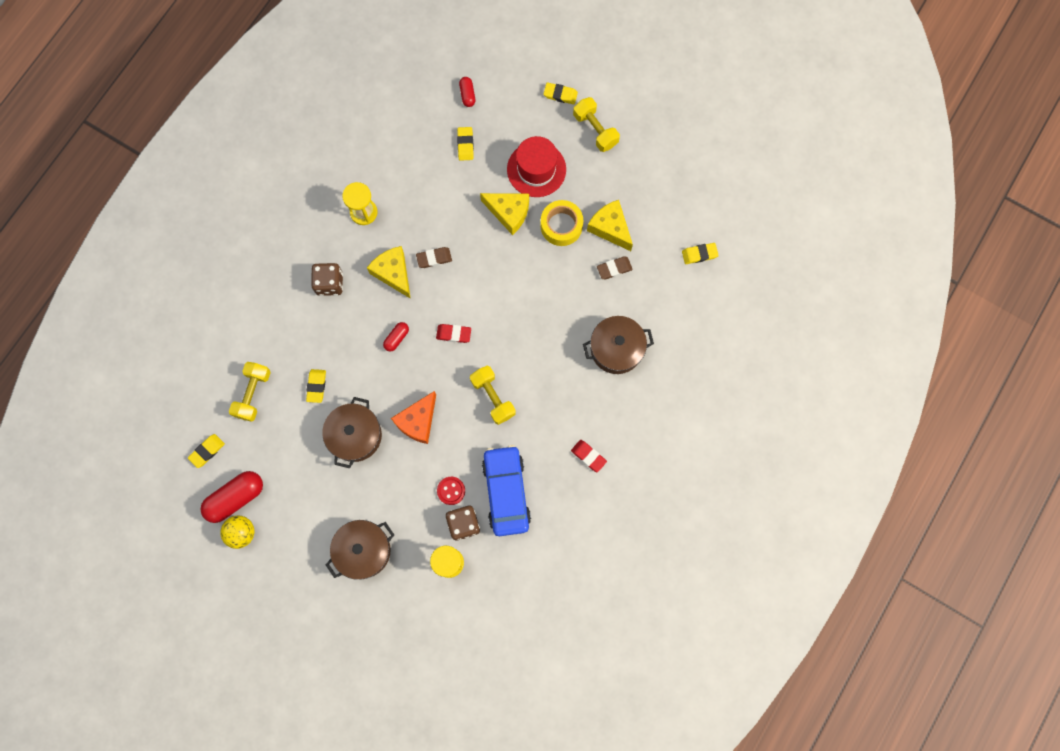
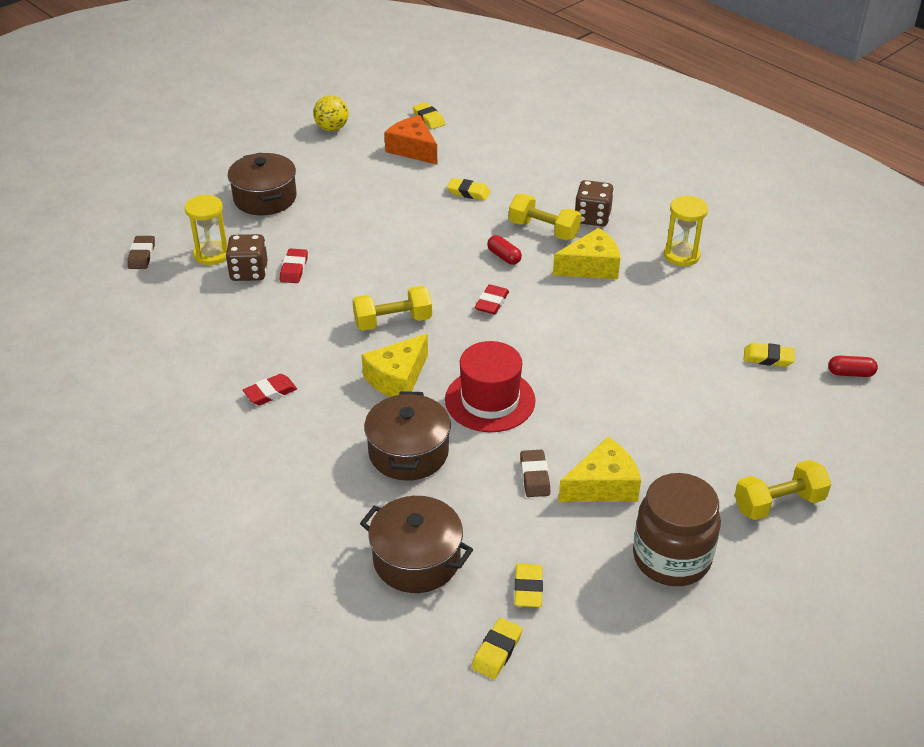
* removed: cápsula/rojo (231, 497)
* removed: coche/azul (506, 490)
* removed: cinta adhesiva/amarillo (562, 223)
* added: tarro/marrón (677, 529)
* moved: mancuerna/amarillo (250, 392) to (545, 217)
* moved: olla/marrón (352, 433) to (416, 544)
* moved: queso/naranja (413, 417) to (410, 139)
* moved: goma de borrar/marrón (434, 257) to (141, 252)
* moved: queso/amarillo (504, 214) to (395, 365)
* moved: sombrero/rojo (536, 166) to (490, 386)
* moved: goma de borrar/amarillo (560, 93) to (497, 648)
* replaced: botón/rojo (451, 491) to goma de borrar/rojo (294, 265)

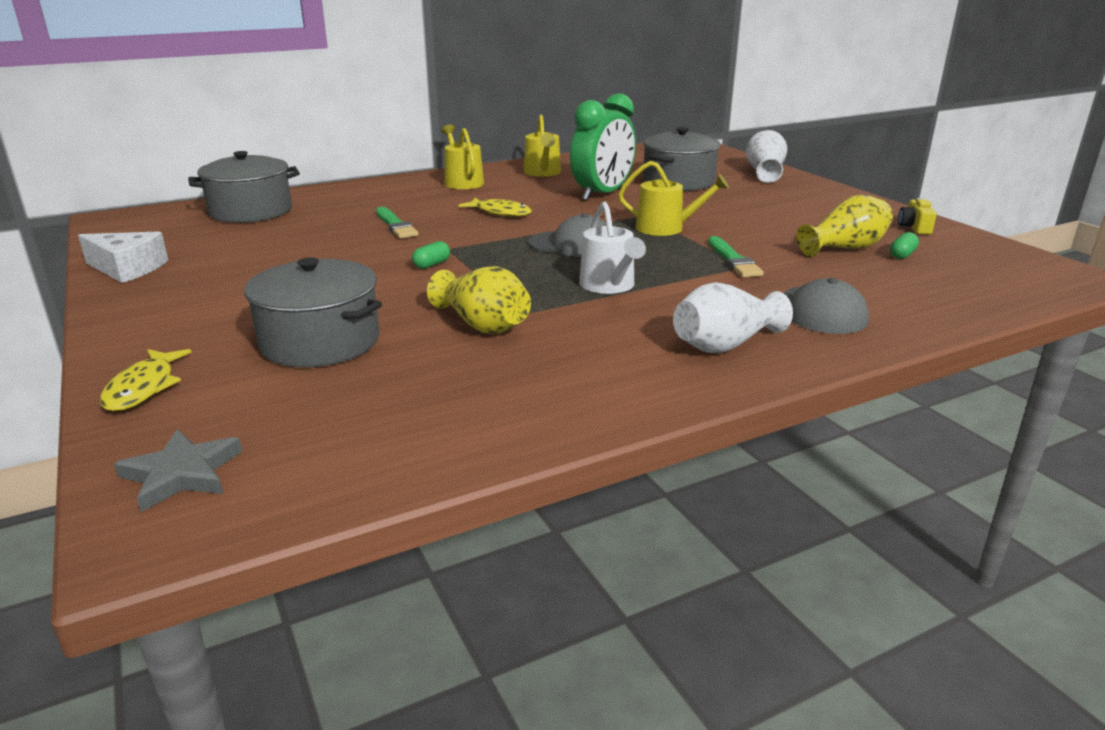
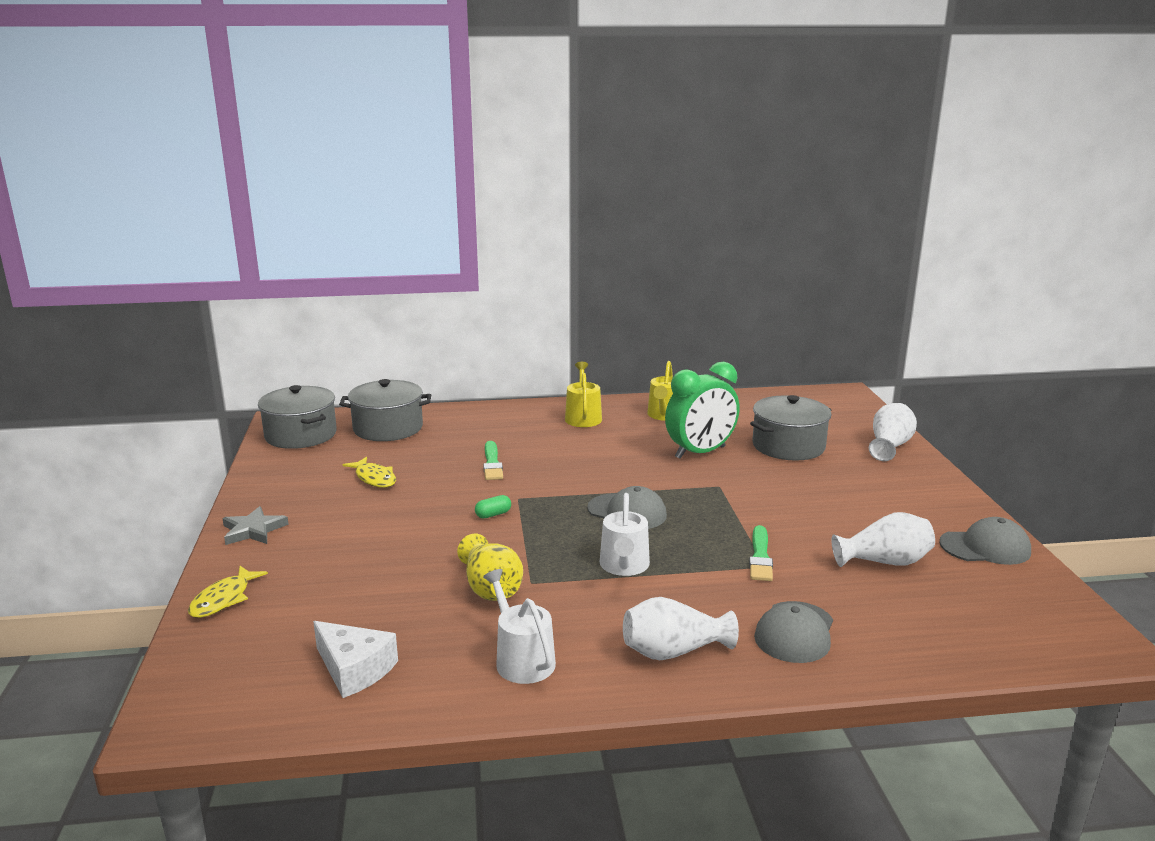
* removed: regadera/amarillo (673, 198)
* removed: cápsula/verde (904, 245)
* added: regadera/blanco (519, 626)
* moved: queso/blanco (123, 257) to (355, 659)
* moved: estrella/gris (178, 470) to (255, 525)
* moved: olla/gris (313, 312) to (297, 417)
* moved: pez/amarillo (495, 207) to (369, 472)
* replaced: cámara/amarillo (917, 216) to gorra/gris (985, 541)
* recoloured: florero/amarillo (845, 226) to florero/blanco (883, 539)

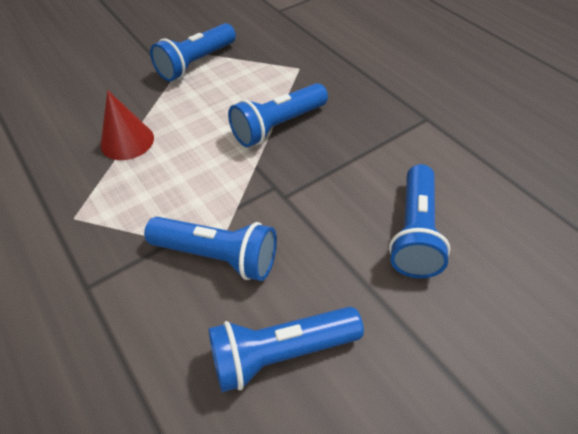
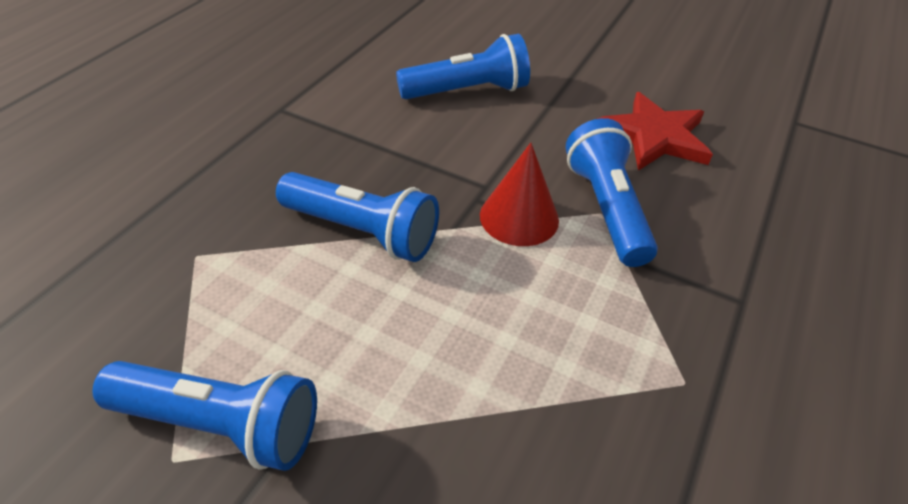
* moved: cono/rojo (127, 125) to (519, 194)
* replaced: lámpara de mano/azul (286, 349) to estrella/rojo (655, 131)

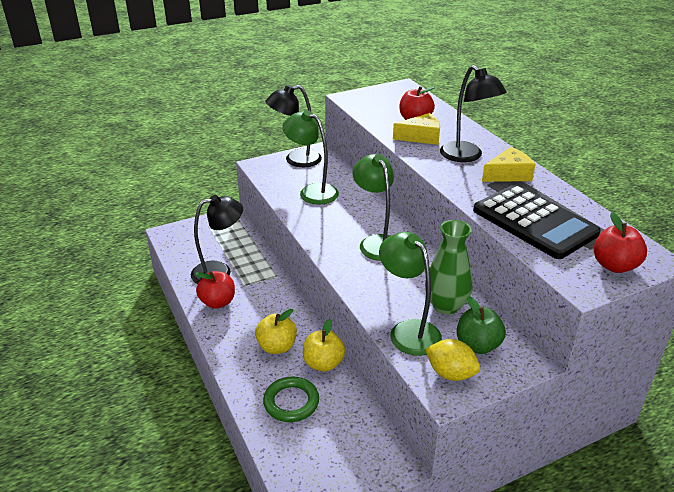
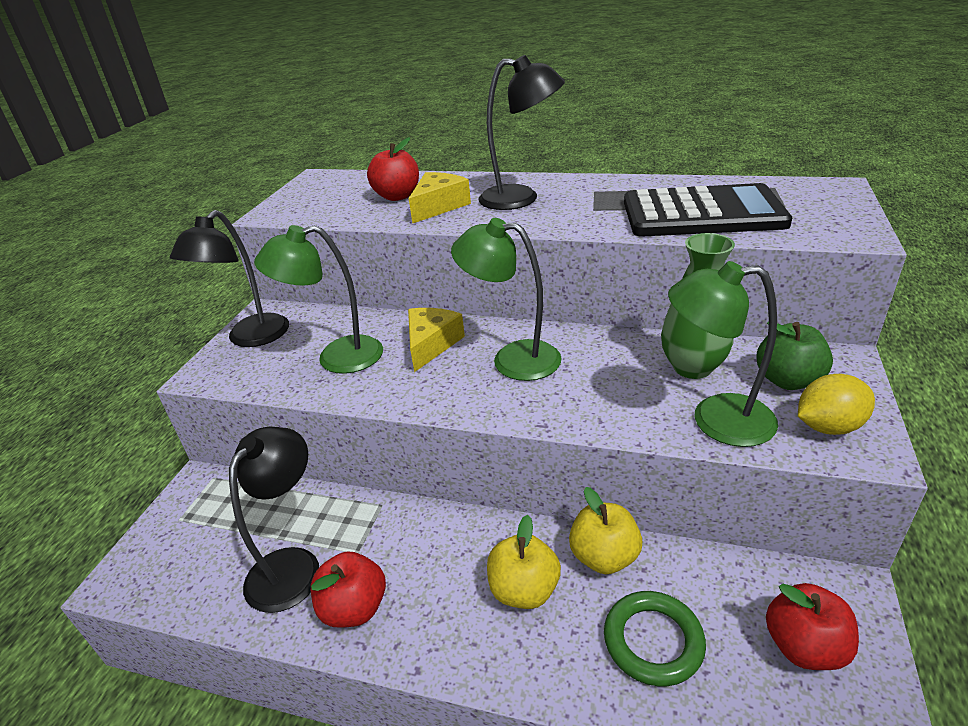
* moved: queso/amarillo (509, 164) to (436, 340)
* moved: manzana/rojo (620, 242) to (812, 626)

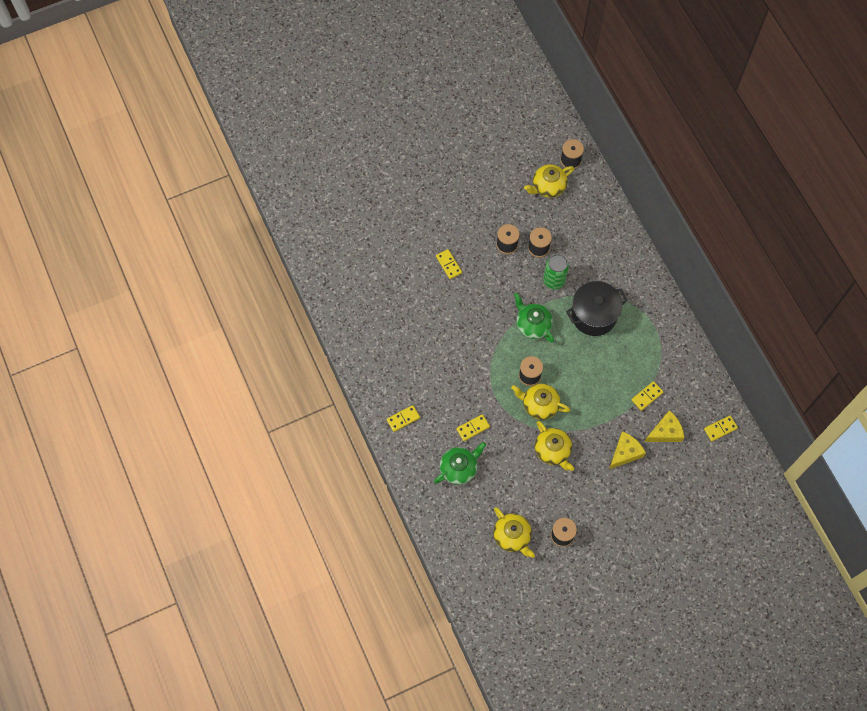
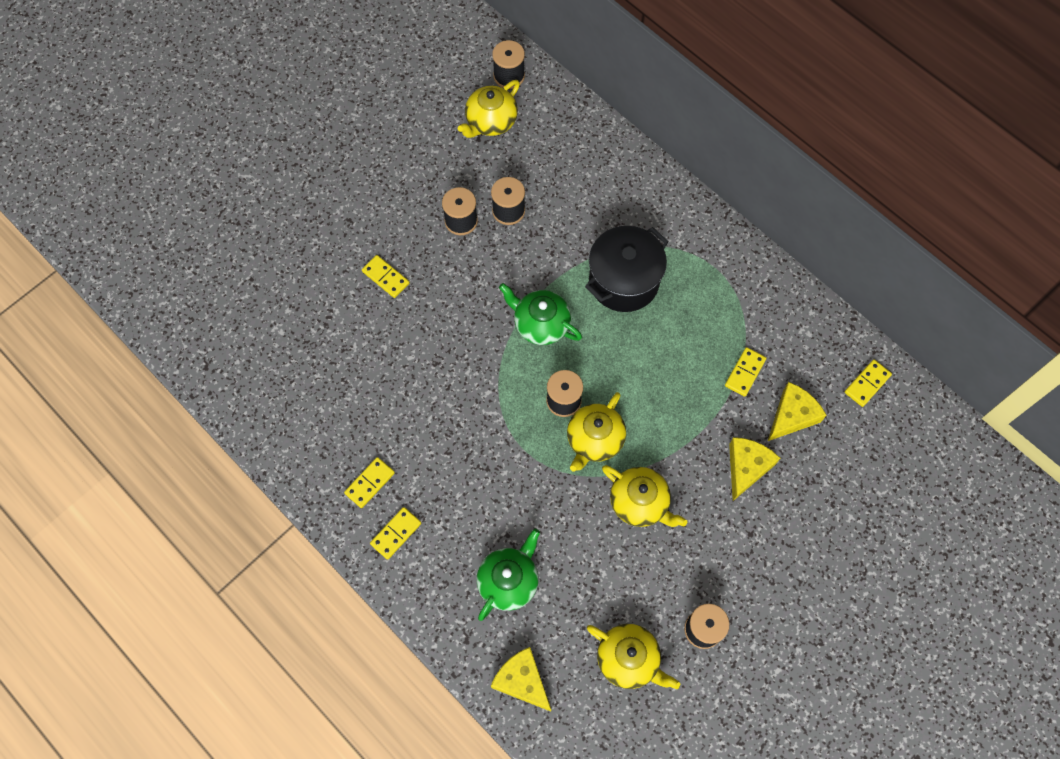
* removed: lata/verde (556, 272)
* added: queso/amarillo (521, 679)
* moved: ficha de dominó/amarillo (473, 427) to (369, 482)
* turned: tetera/amarillo (540, 402) = (596, 432) 60 degrees counterclockwise

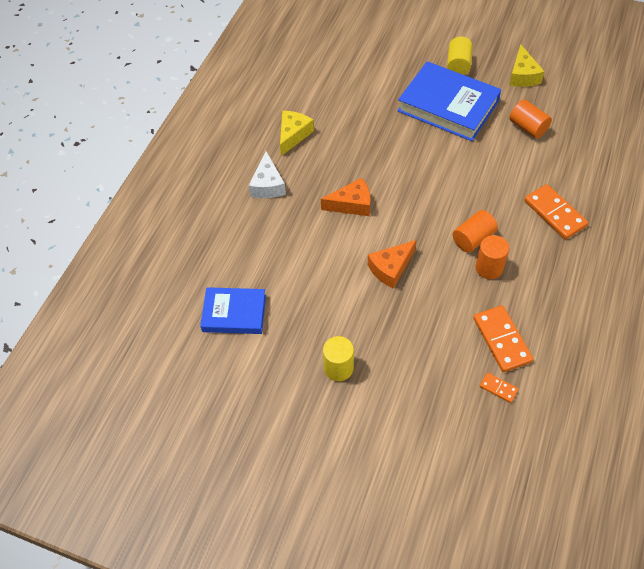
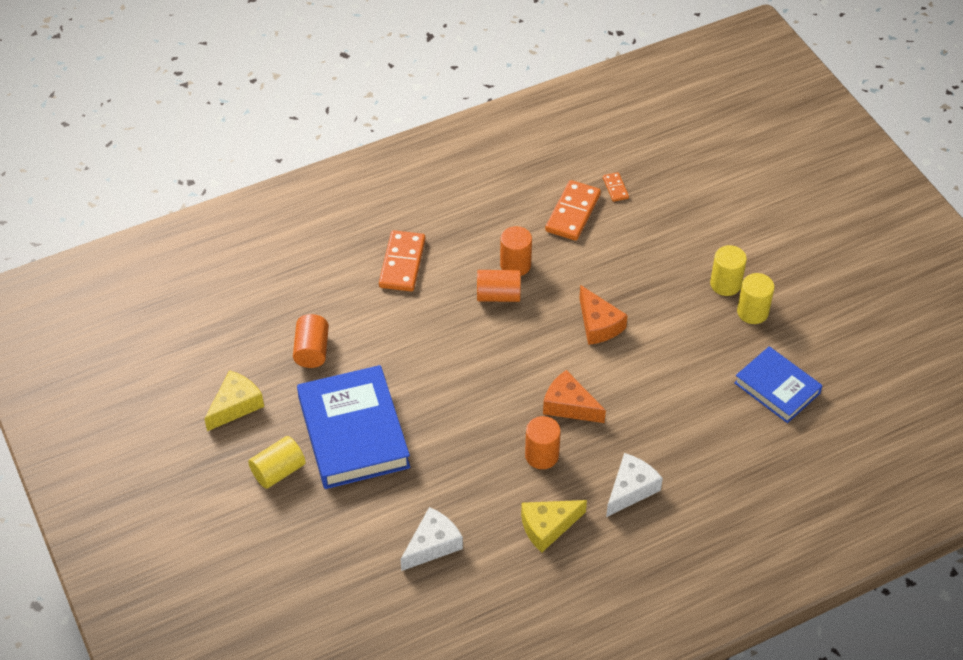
* added: queso/blanco (432, 539)
* added: cilindro/naranja (543, 442)
* added: cilindro/amarillo (756, 298)
* turned: queso/naranja (392, 264) = (603, 315) 60 degrees clockwise

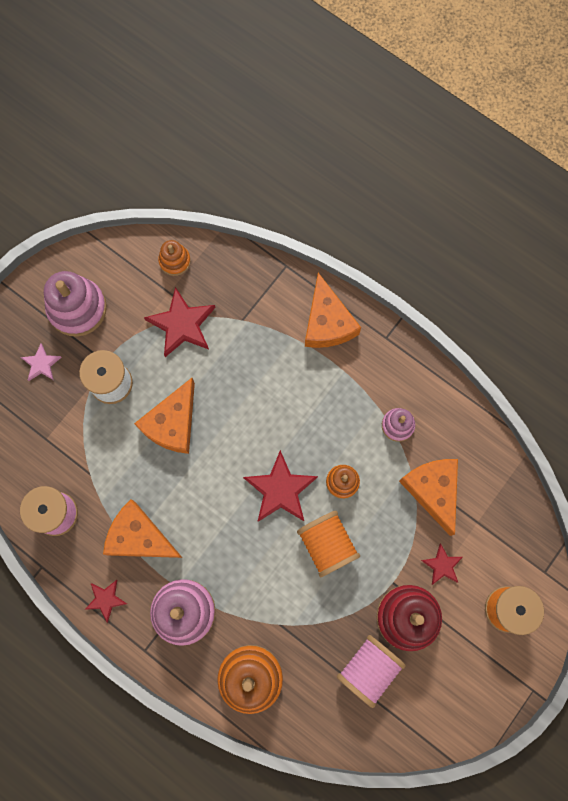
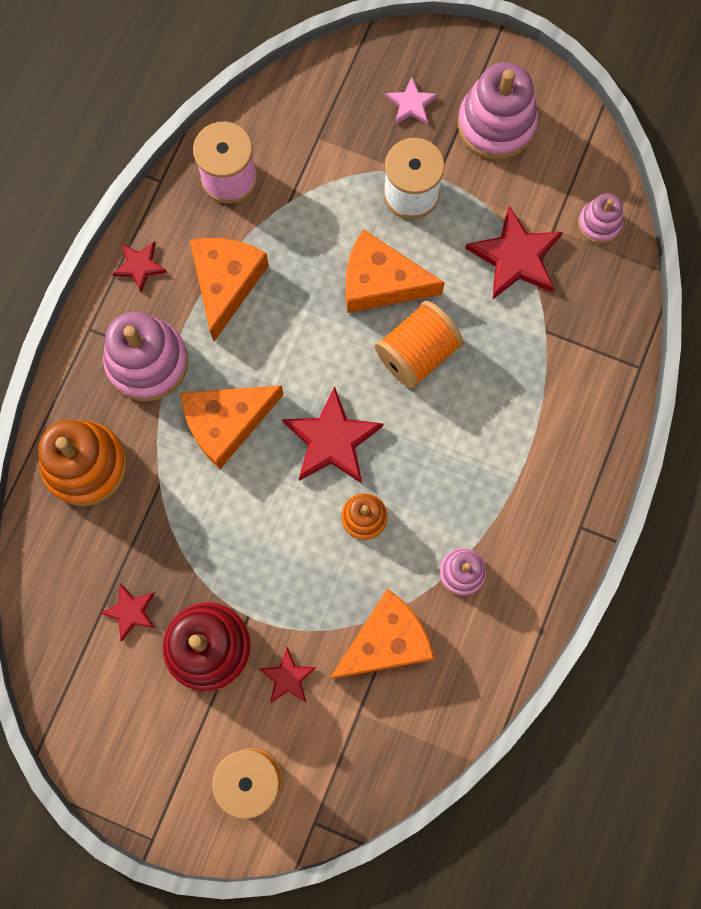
* moved: carrete/naranja (328, 544) to (419, 345)
* moved: queso/naranja (333, 310) to (232, 427)
* replaced: carrete/rosa (371, 671) to estrella/rojo (128, 612)
* recoloured: juguete apilable/naranja (174, 258) to juguete apilable/rosa (600, 218)

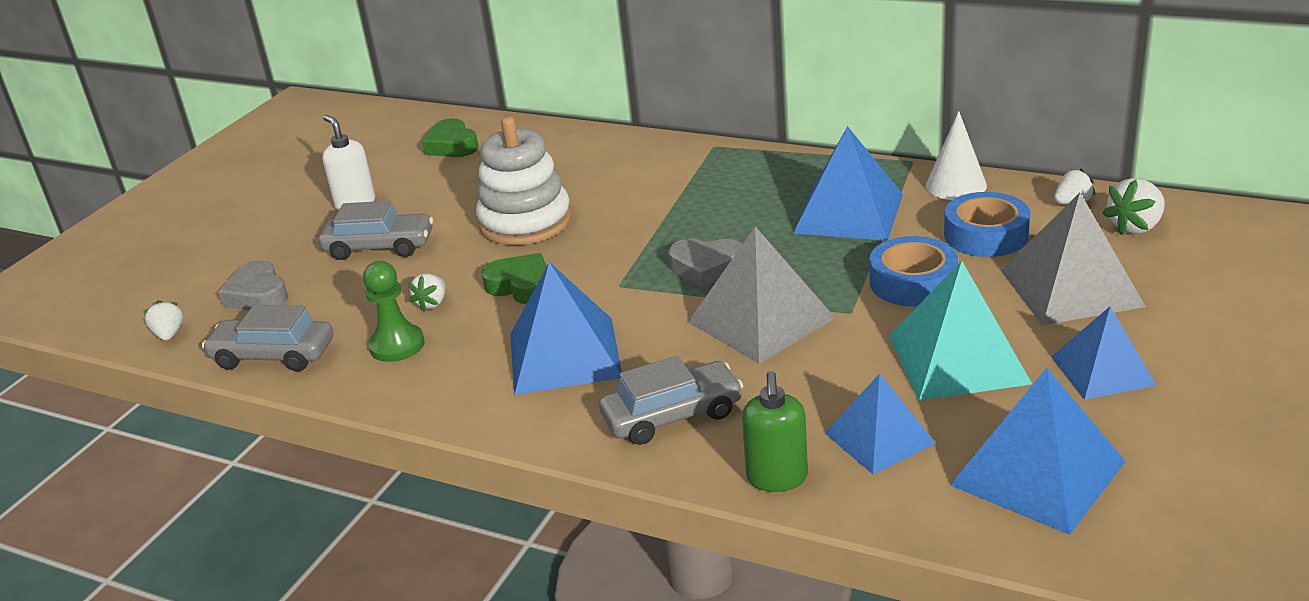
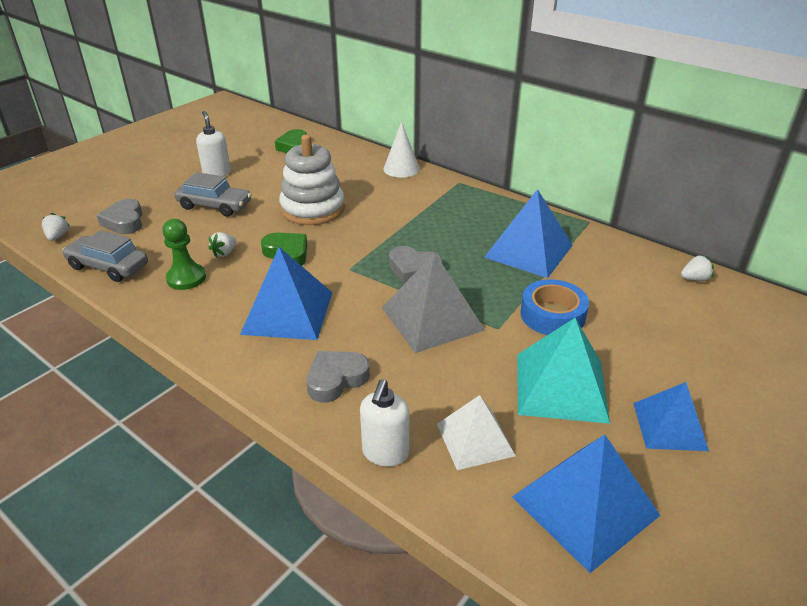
* removed: cinta adhesiva/azul (987, 224)
* removed: pirámide/gris (1073, 259)
* removed: fresa/blanco (1133, 207)
* moved: cono/blanco (956, 155) to (401, 150)
* replaced: coche/gris (671, 400) to corazón/gris (338, 377)
* recoloured: dispensador de jabón/verde (775, 431) to dispensador de jabón/blanco (385, 423)
* recoloured: pirámide/azul (880, 423) to pirámide/blanco (476, 432)

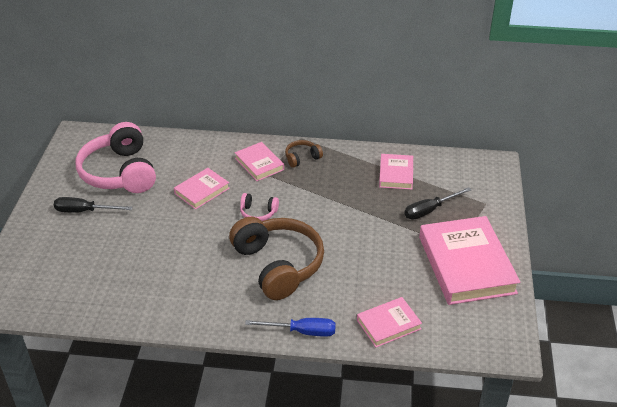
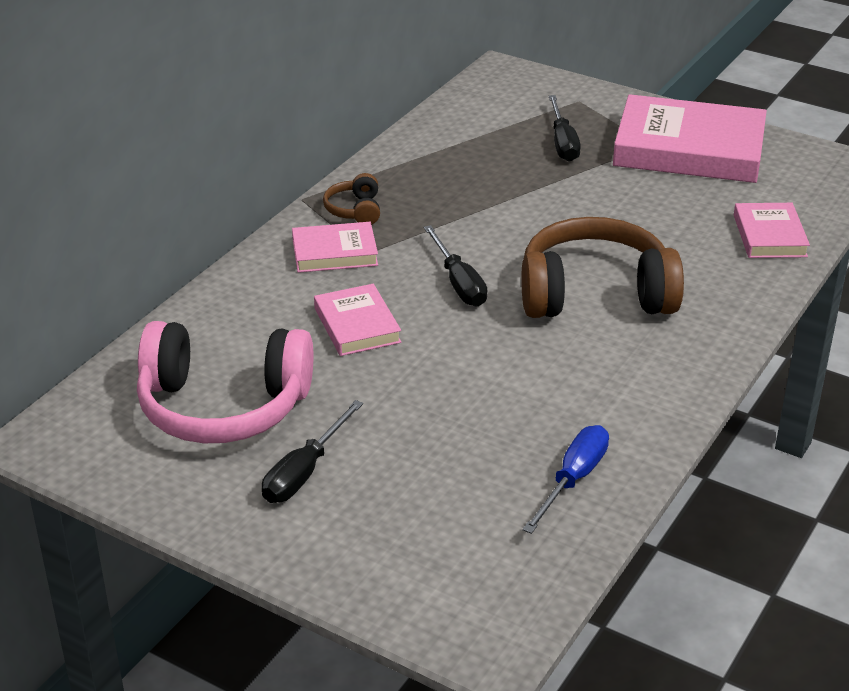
* removed: libro/rosa (396, 172)
* moved: destornillador/azul (290, 327) to (565, 479)
* replaced: auriculares/rosa (259, 207) to destornillador/negro (455, 266)

